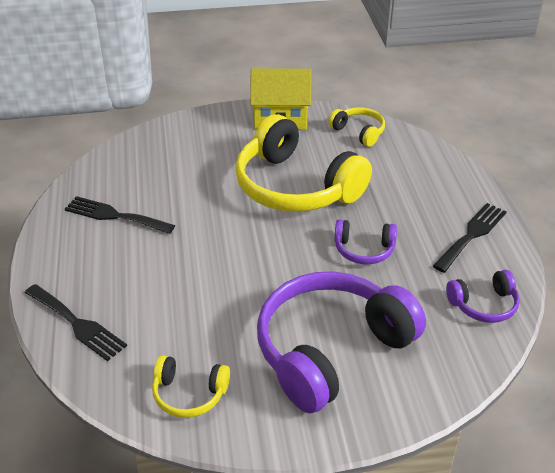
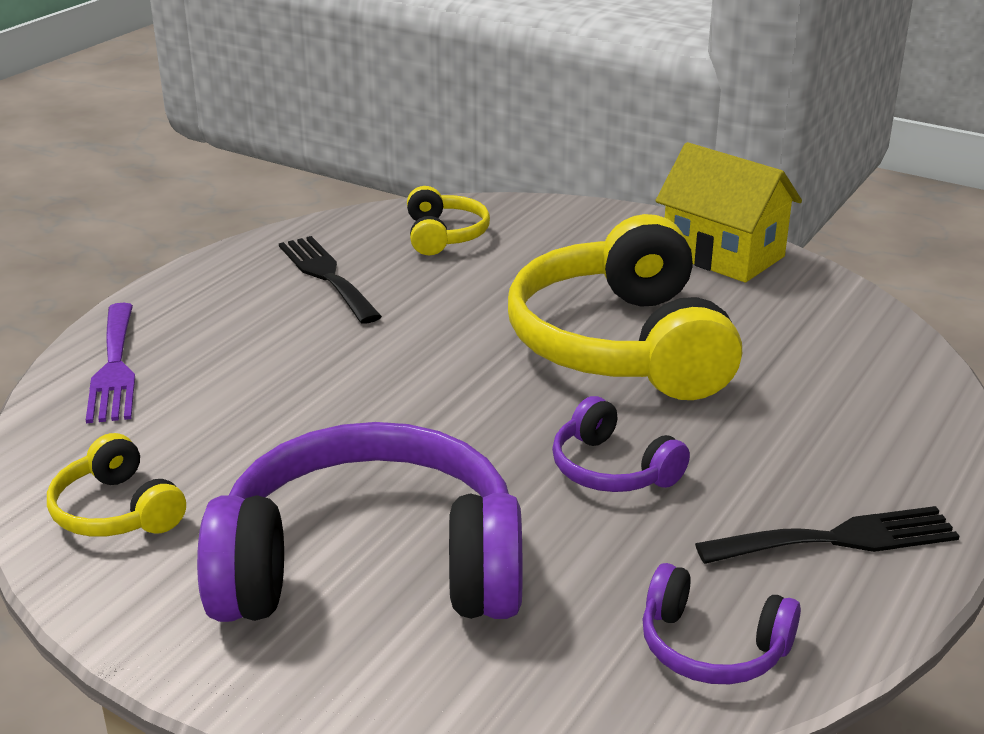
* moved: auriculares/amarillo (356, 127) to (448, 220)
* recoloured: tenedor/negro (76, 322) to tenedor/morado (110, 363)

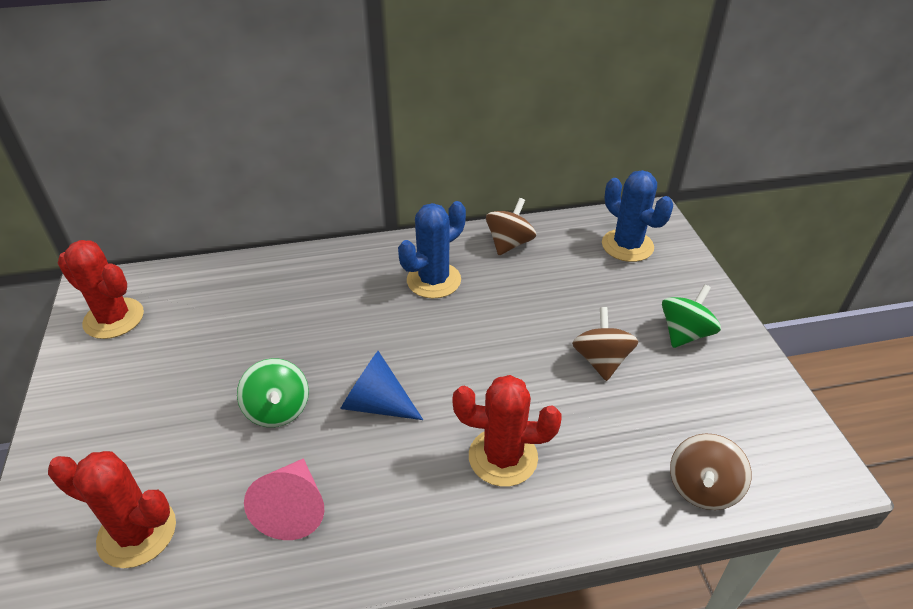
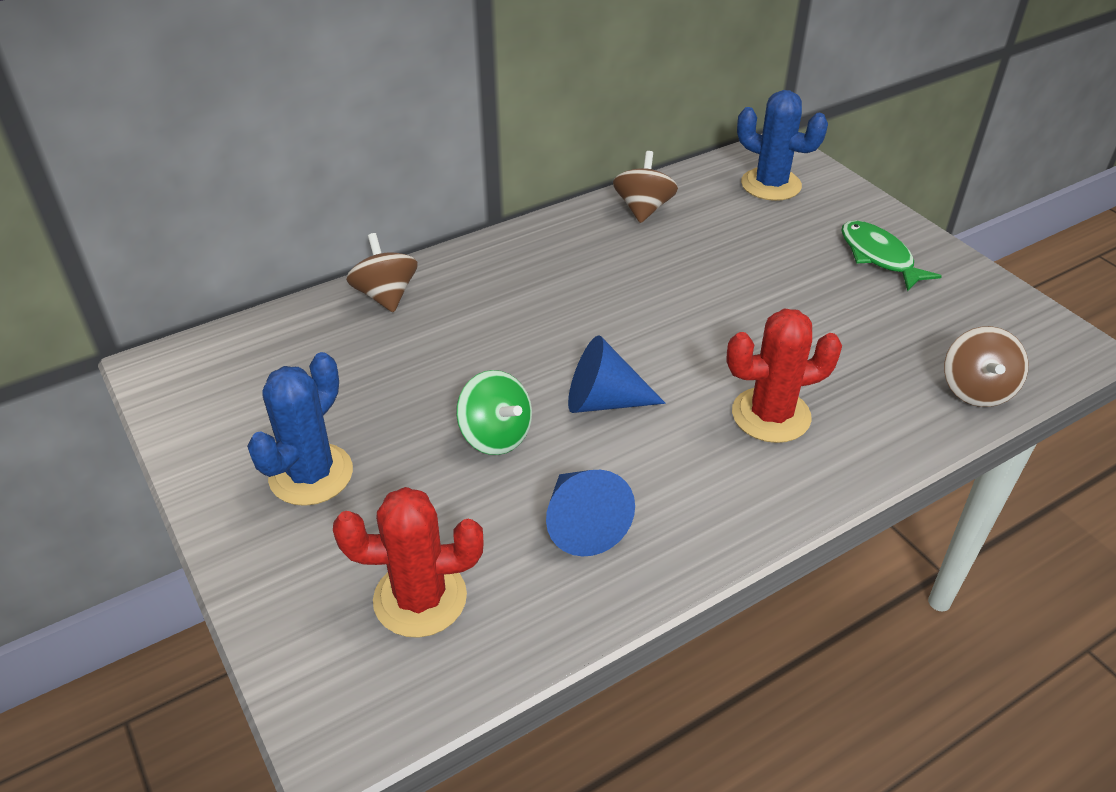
* removed: cactus/rojo (101, 289)
* moved: cactus/azul (432, 249) to (300, 429)
* moved: peonza/marrón (605, 344) to (382, 273)
* replaced: peonza/verde (691, 316) to pez/verde (891, 255)
* recoloured: cono/rosa (284, 499) to cono/azul (590, 513)

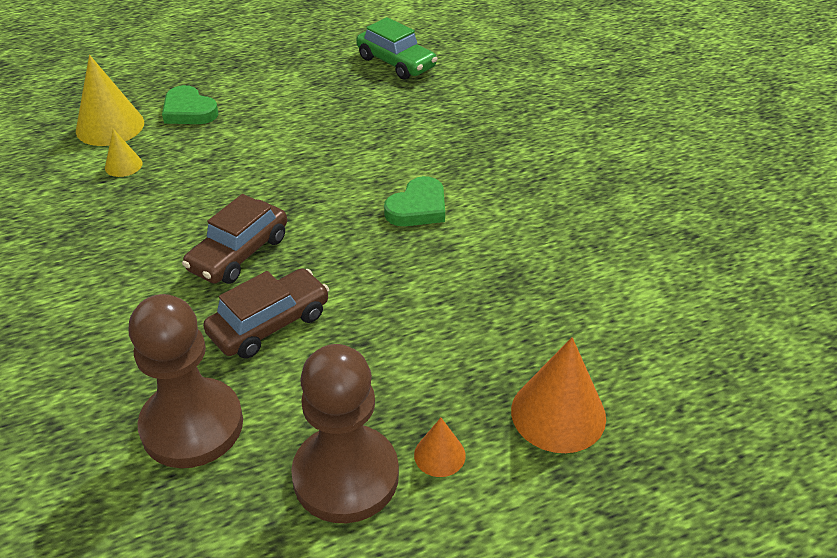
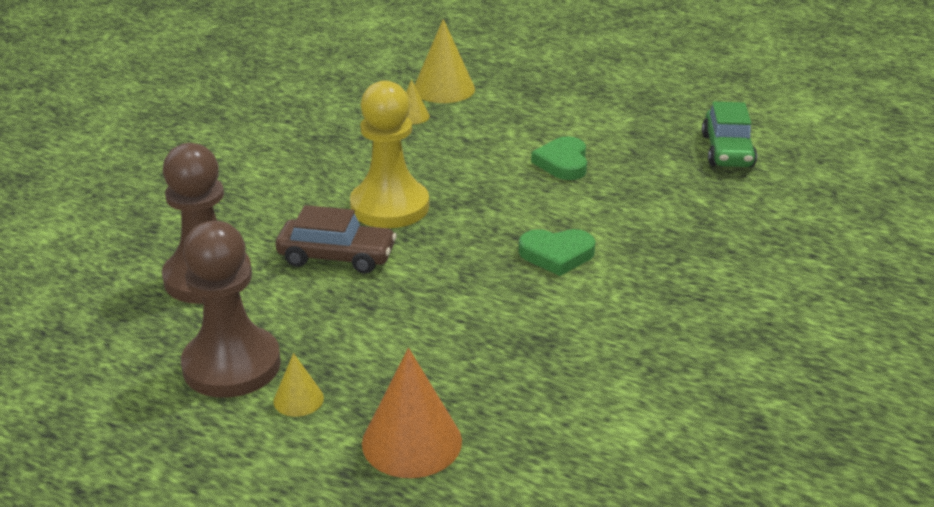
* moved: corazón/verde (190, 104) to (559, 158)
* replaced: coche/marrón (234, 239) to peón/amarillo (389, 154)
* recoloured: cono/naranja (440, 447) to cono/amarillo (298, 385)

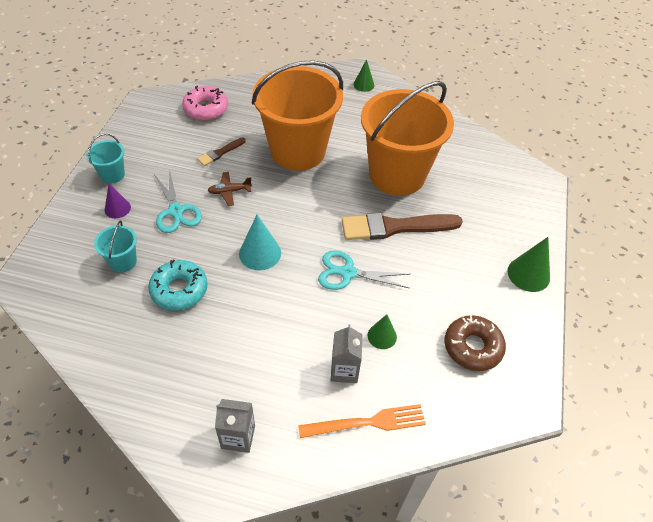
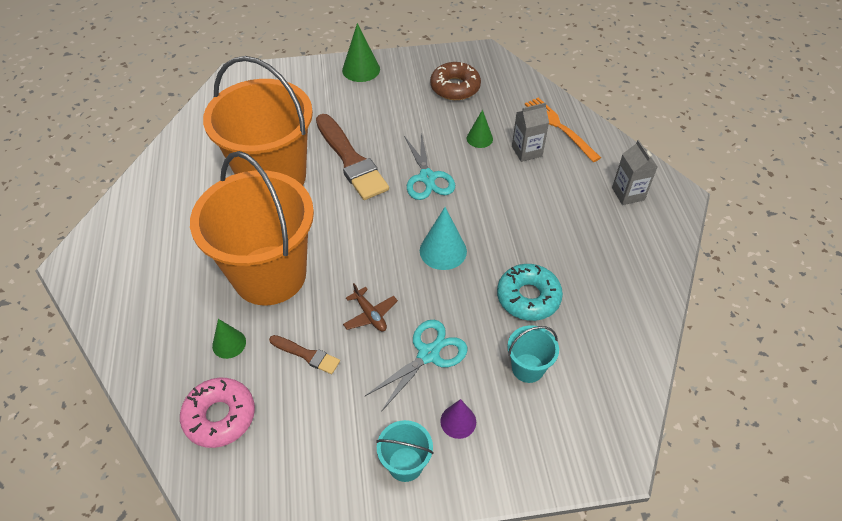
* moved: cono/verde (363, 75) to (229, 339)

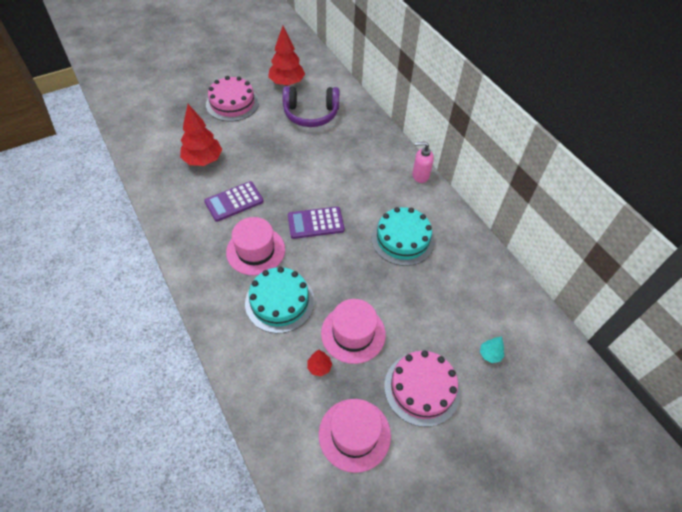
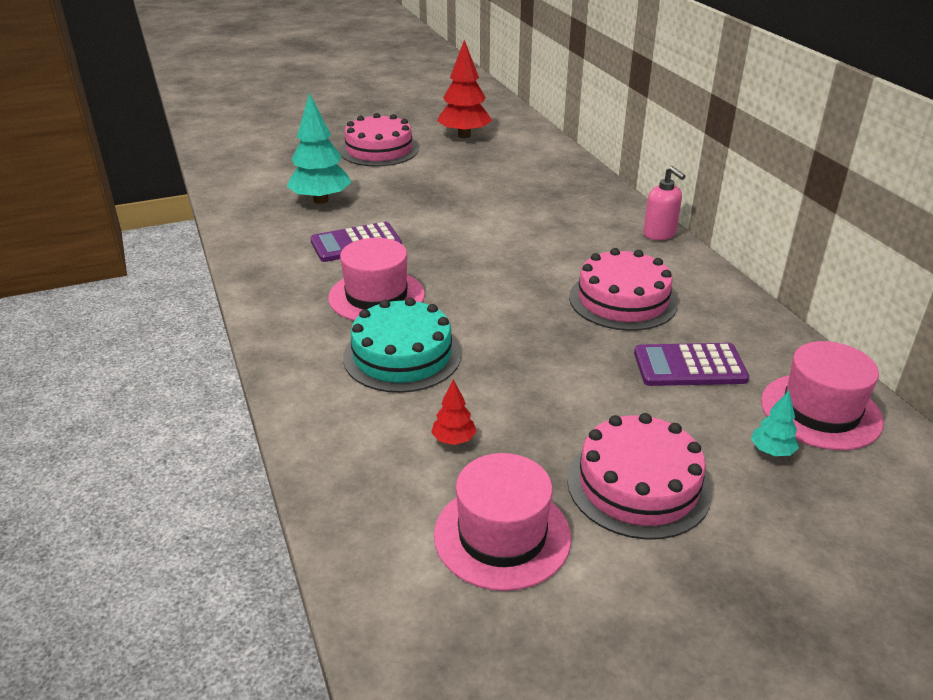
* removed: auriculares/morado (310, 106)
* moved: calculadora/morado (316, 223) to (691, 364)
* moved: sombrero/rosa (353, 331) to (822, 395)
* recoloured: árbol/rojo (201, 135) to árbol/turquesa (319, 148)
* recoloured: tarta/turquesa (403, 236) to tarta/rosa (623, 289)
* turned: dispensador de jabón/rosa (423, 162) = (664, 203) 135 degrees counterclockwise

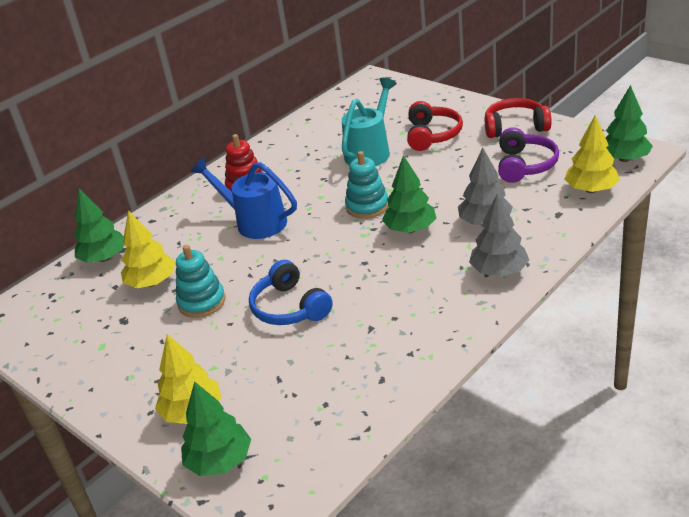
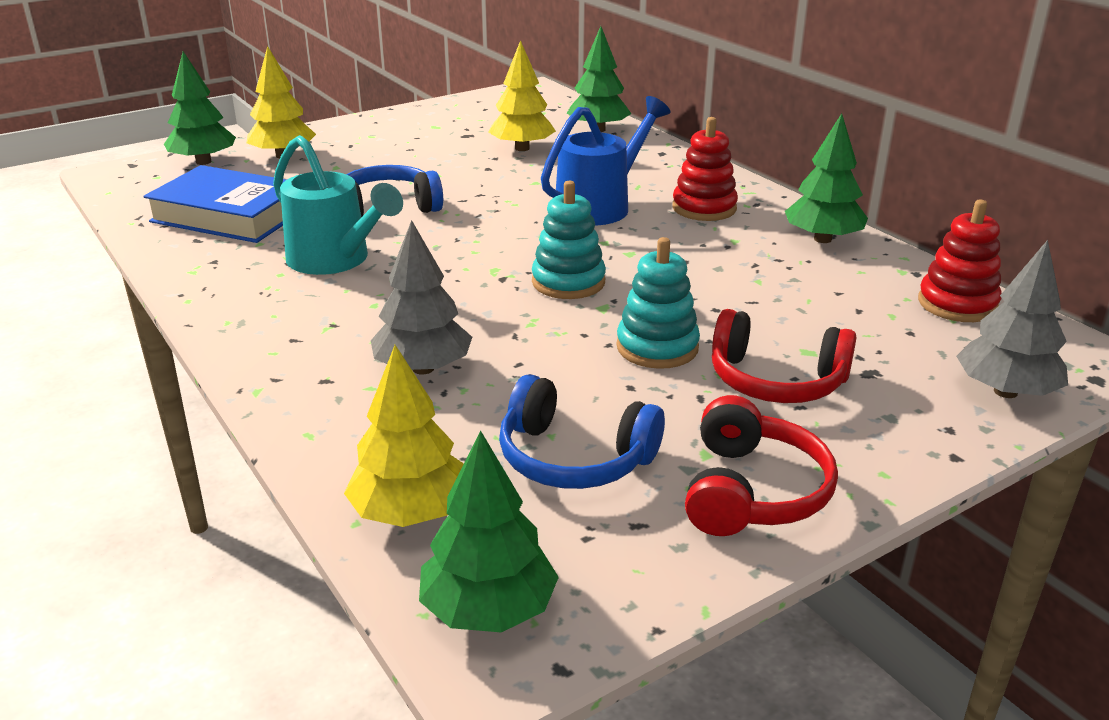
* added: libro/azul (215, 204)
* added: juguete apilable/rojo (960, 261)
* moved: juguete apilable/turquesa (200, 281) to (658, 303)
* moved: regadera/turquesa (369, 122) to (338, 205)
* moved: árbol/verde (409, 194) to (826, 178)
* moved: árbol/gris (499, 235) to (1012, 319)
* recoloured: auriculares/morado (528, 155) to auriculares/azul (582, 431)

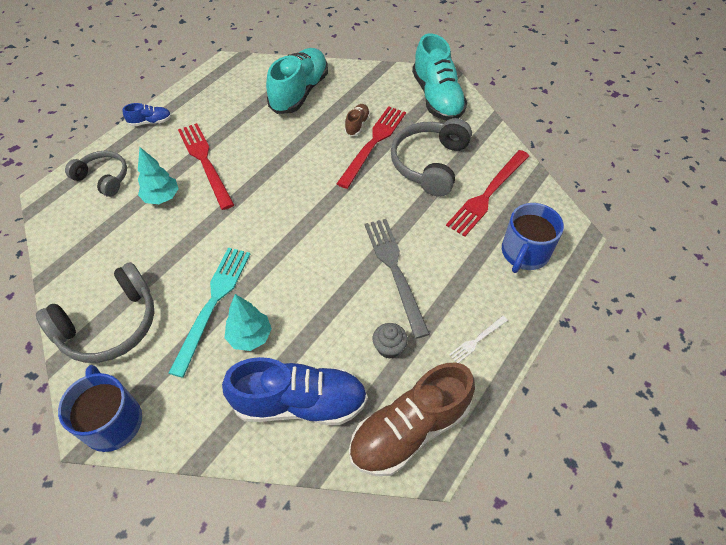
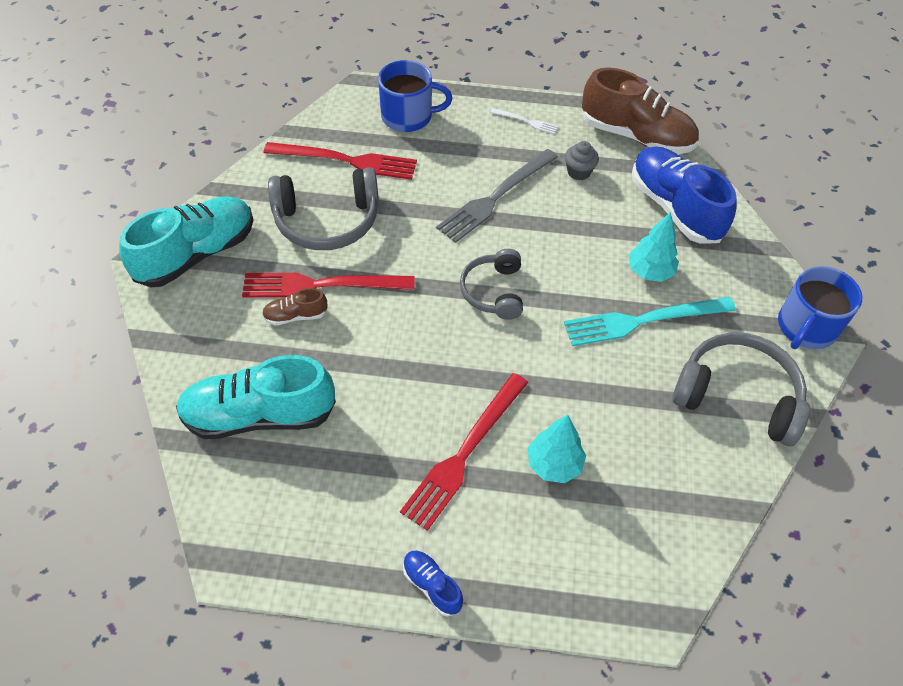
* moved: auriculares/gris (96, 174) to (491, 284)

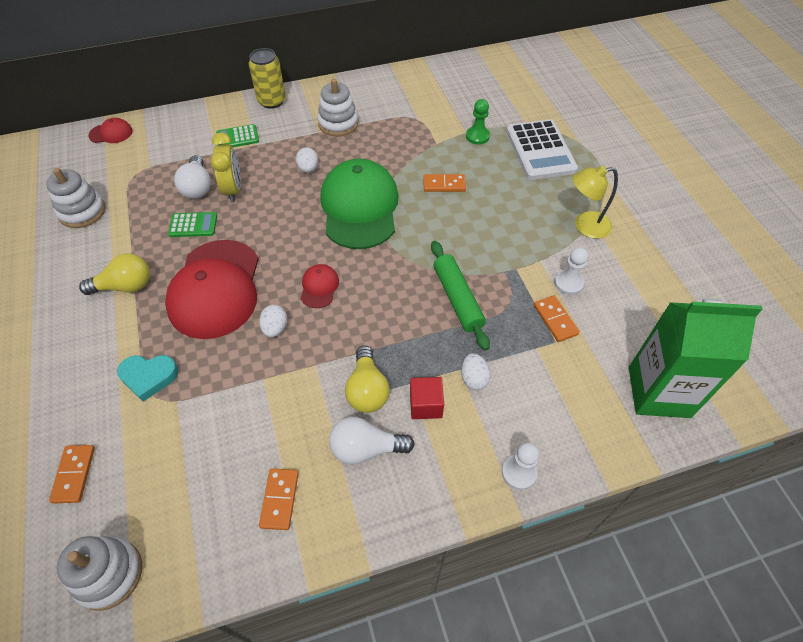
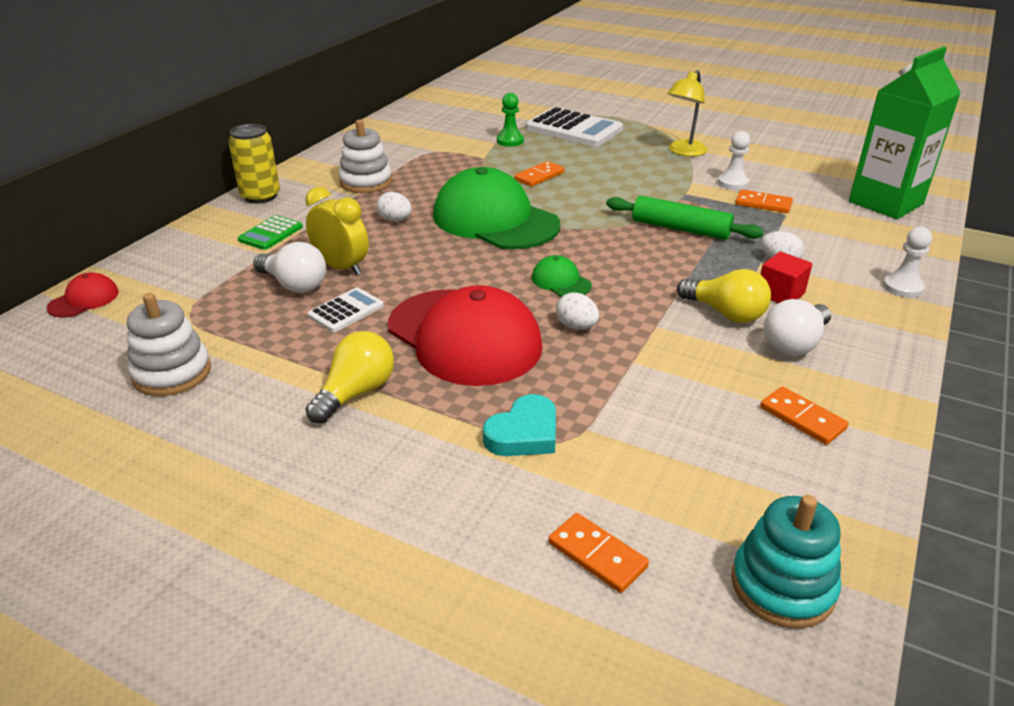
* recoloured: juguete apilable/blanco (99, 573) to juguete apilable/turquesa (786, 562)
* recoloured: calculadora/verde (192, 224) to calculadora/blanco (345, 310)
* recoloured: gorra/rojo (320, 286) to gorra/verde (562, 276)

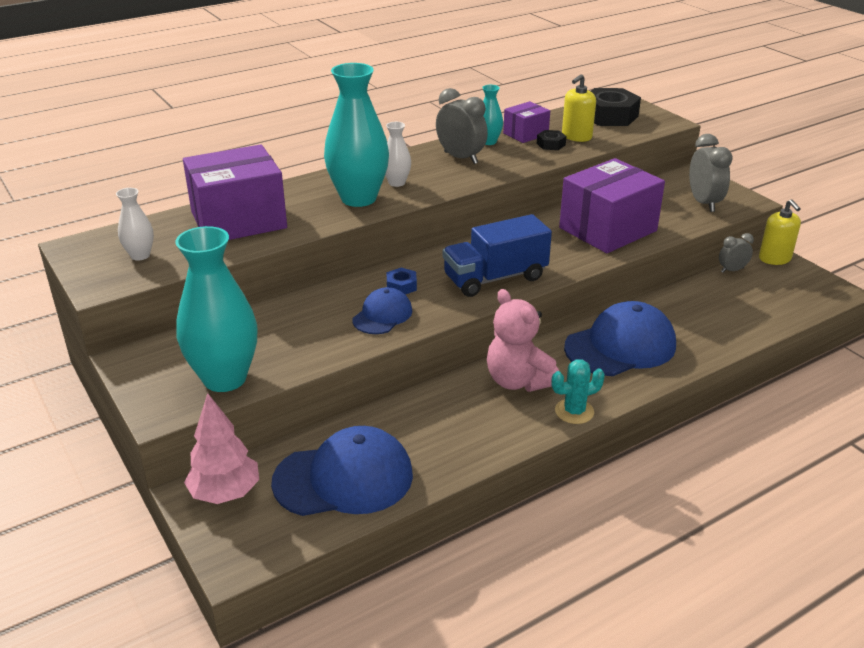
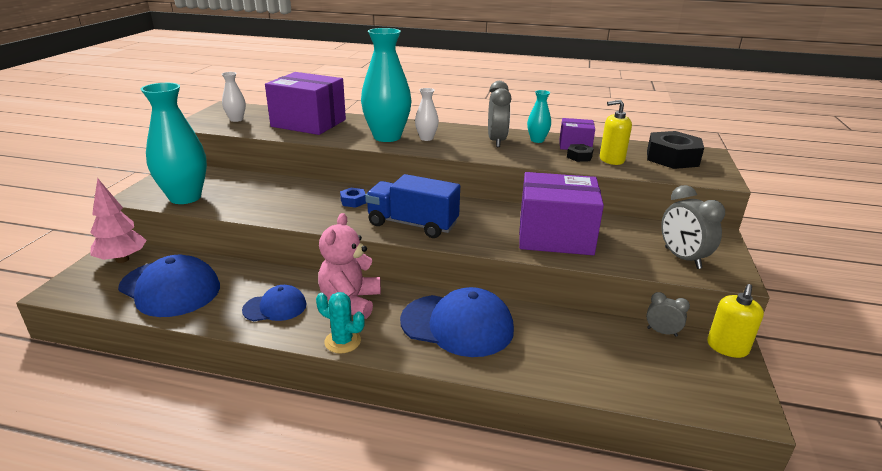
* moved: gorra/azul (382, 310) to (274, 303)
* turned: despertador/gris (711, 173) = (693, 227) 120 degrees clockwise

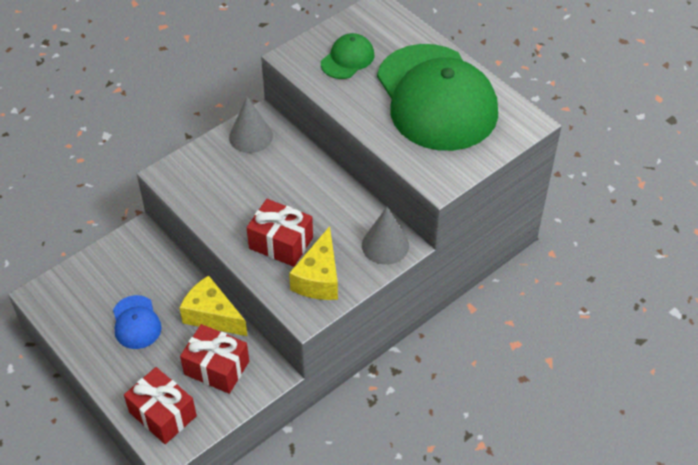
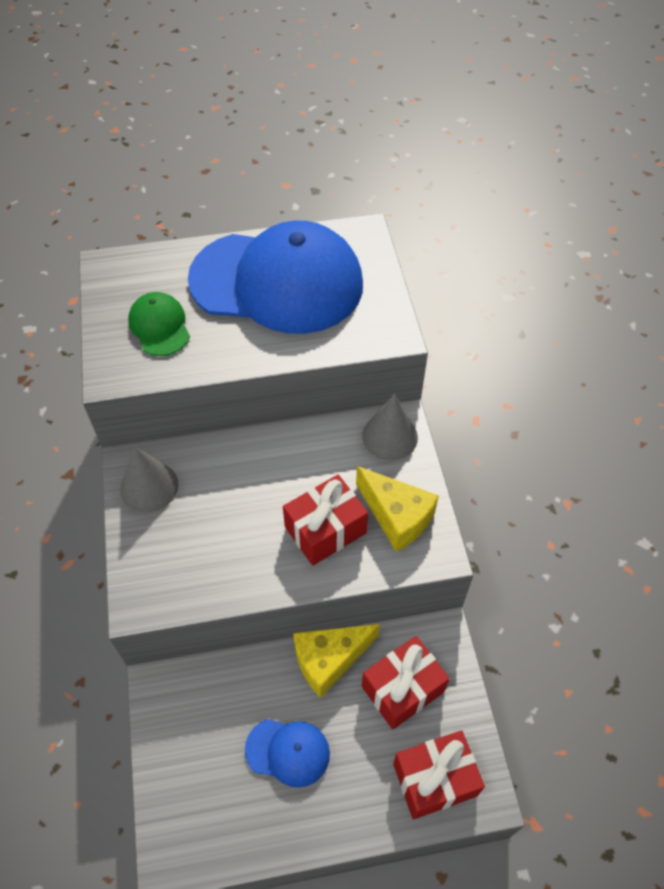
* recoloured: gorra/verde (437, 97) to gorra/azul (275, 277)

